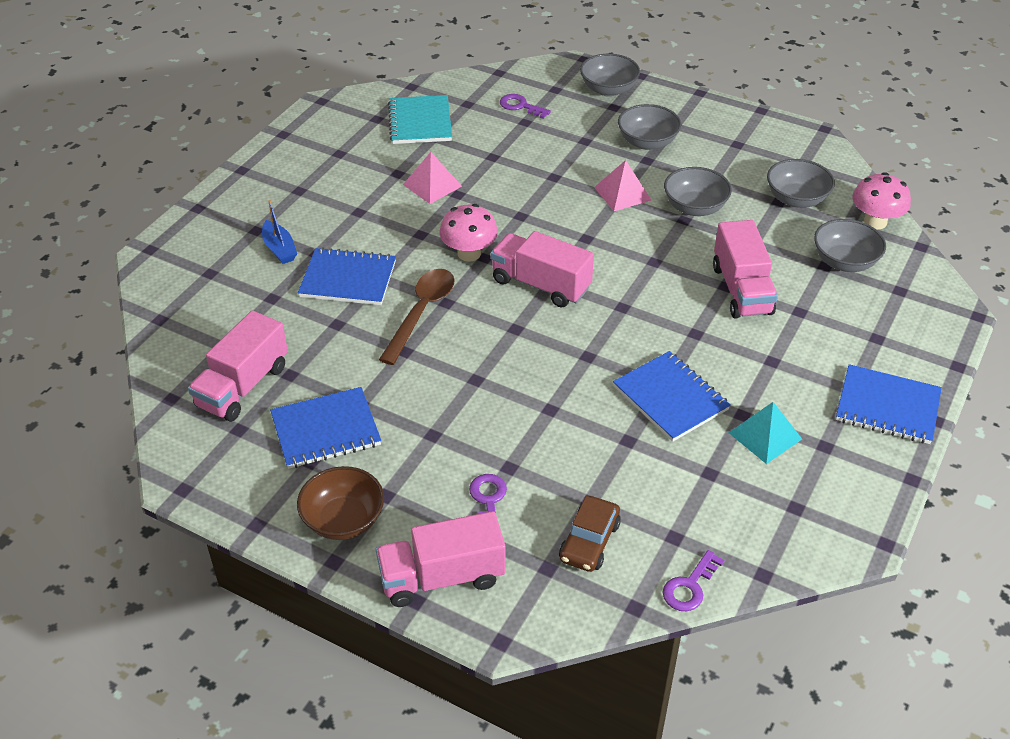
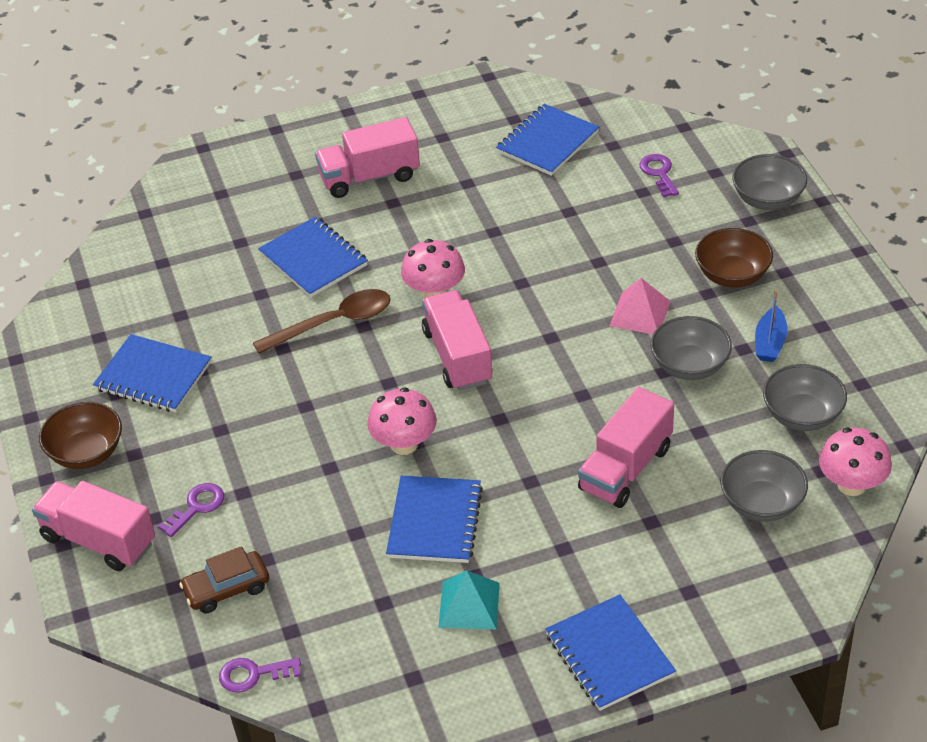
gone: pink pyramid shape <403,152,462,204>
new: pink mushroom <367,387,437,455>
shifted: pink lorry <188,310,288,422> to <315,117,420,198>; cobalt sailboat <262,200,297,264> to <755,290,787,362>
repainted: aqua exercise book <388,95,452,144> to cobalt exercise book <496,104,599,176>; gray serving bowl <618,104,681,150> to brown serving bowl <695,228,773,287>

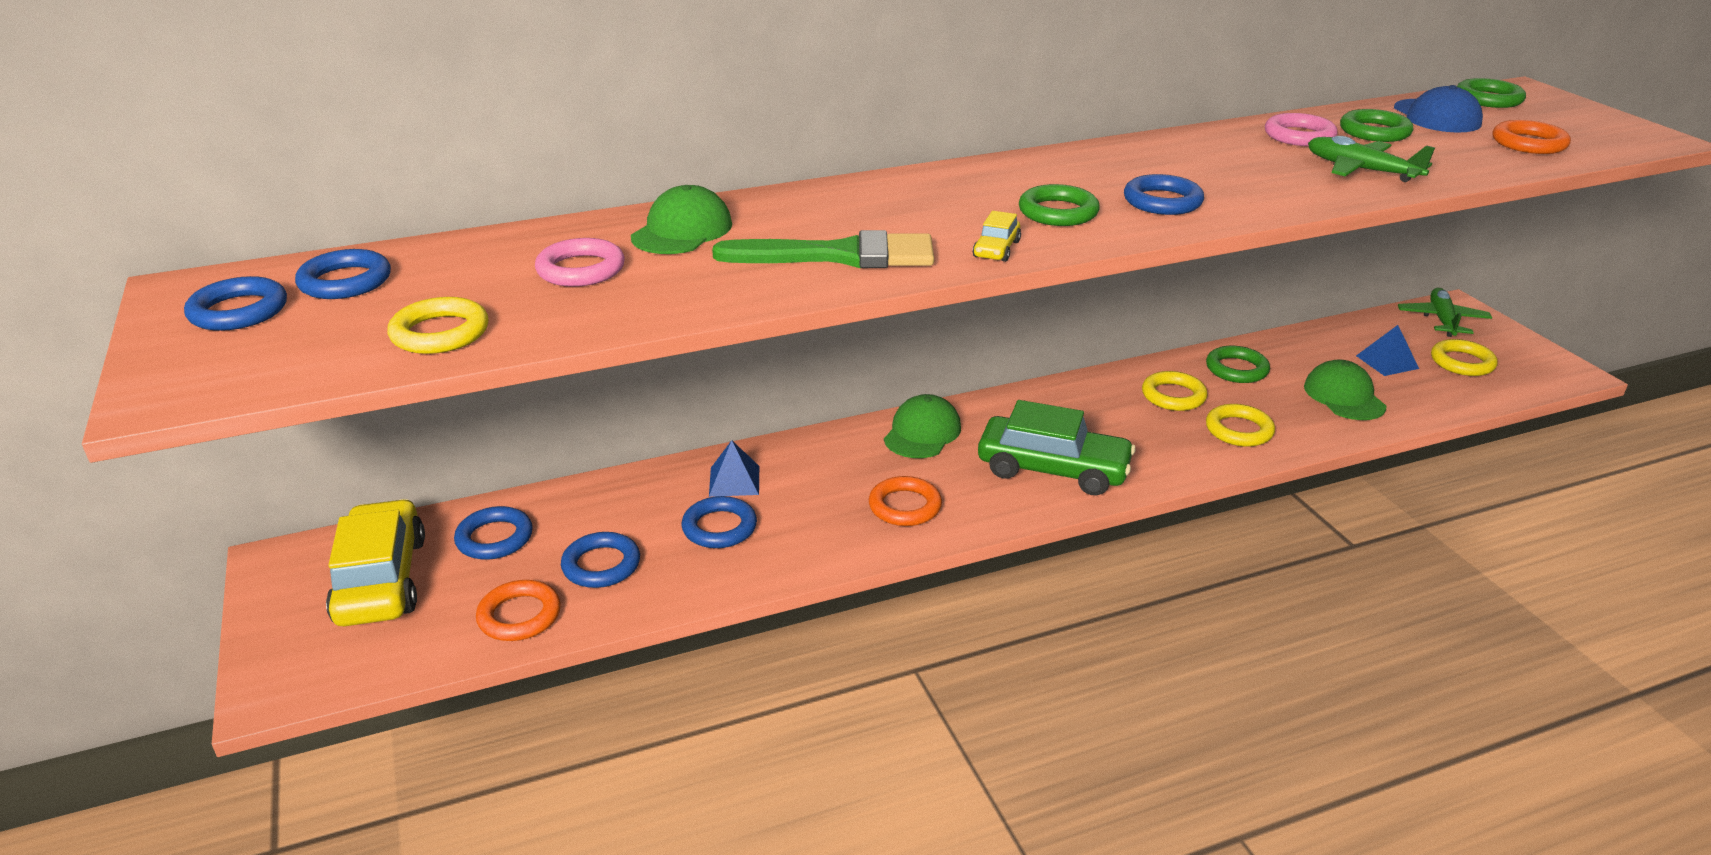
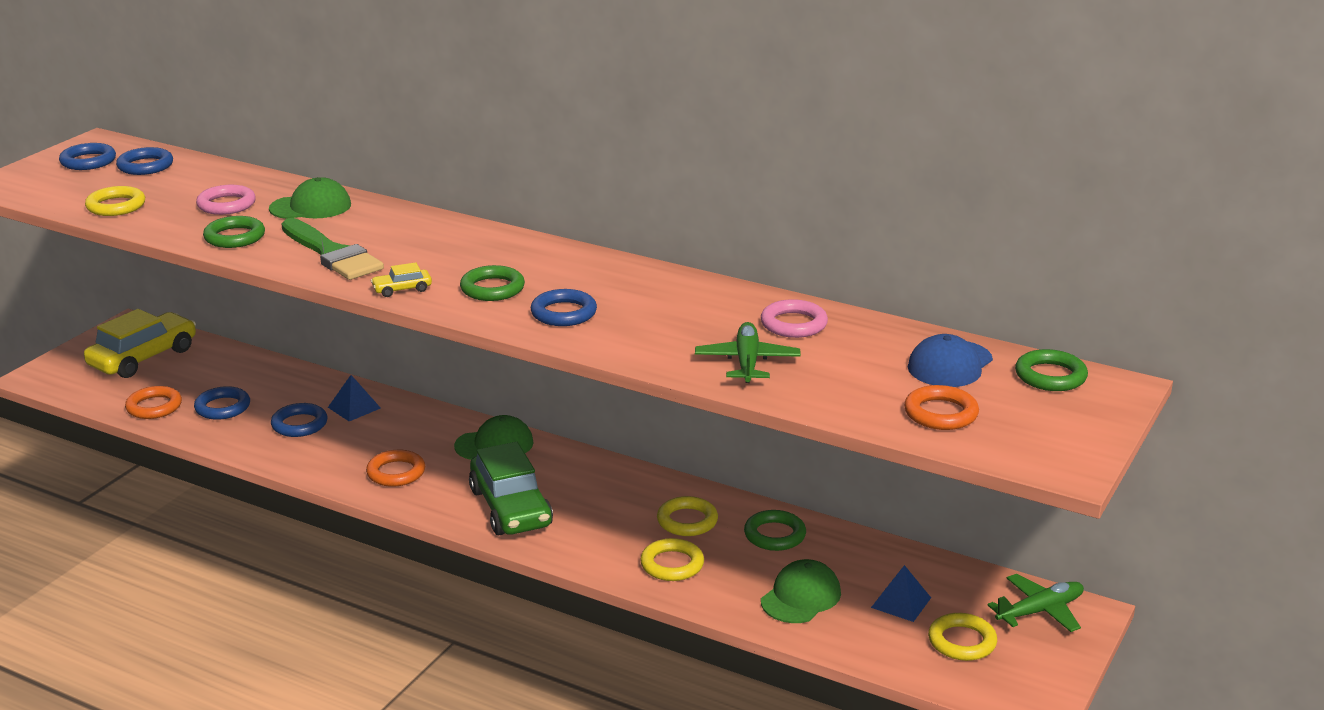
gone: cobalt torus <454,506,533,560>
shifted: emerald torus <1340,109,1413,142> to <203,216,265,248>

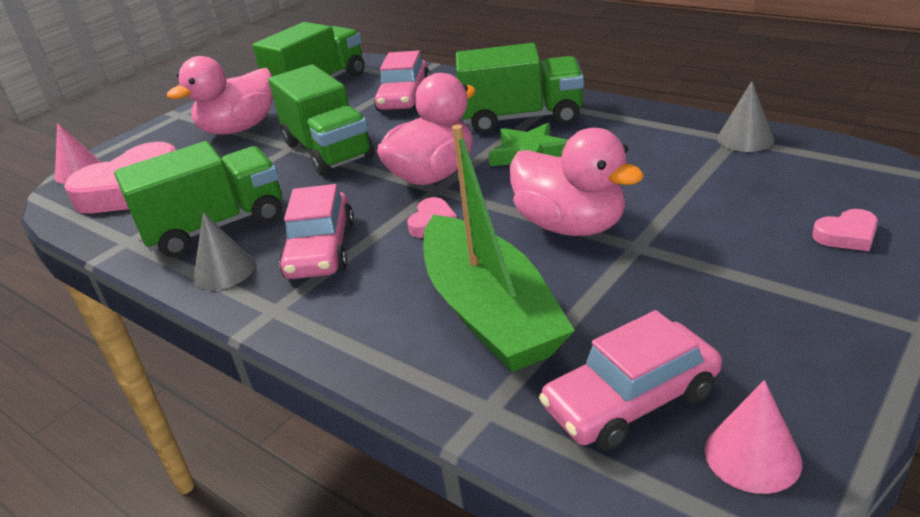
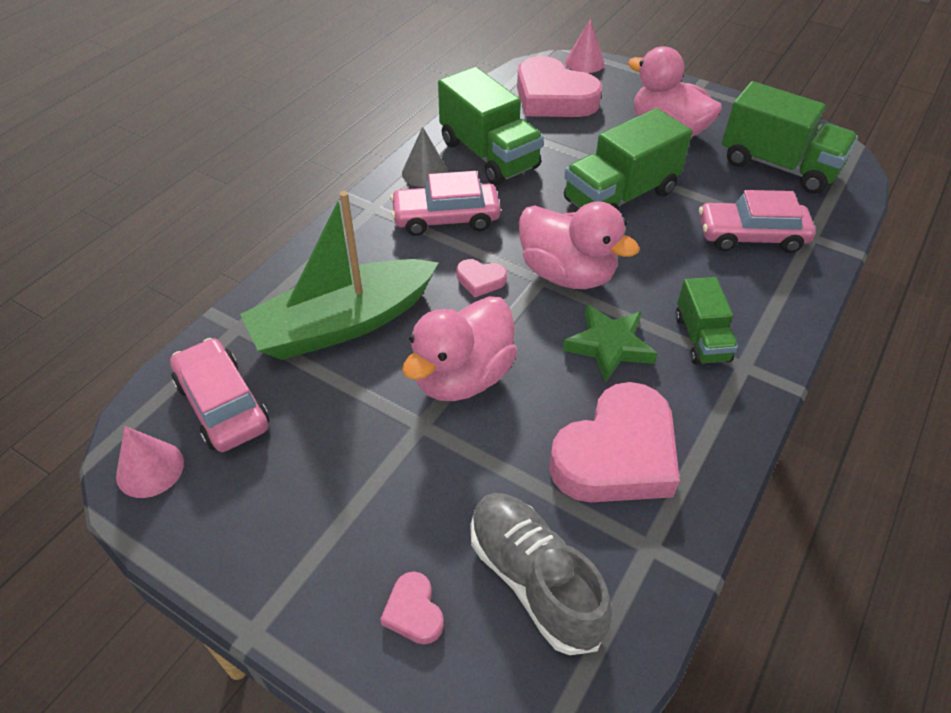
gone: gray solid cone <717,81,775,152>
new: gray lace-up shoe <471,493,612,655>; pink love heart <549,382,680,502>
scaled: emerald lorry <456,43,584,134> = <675,277,738,365> x0.58

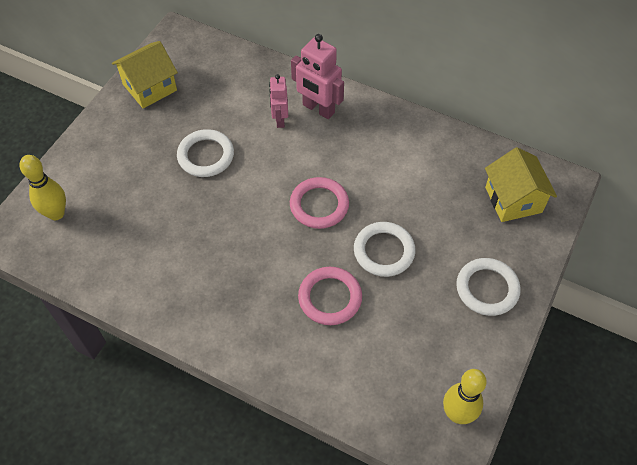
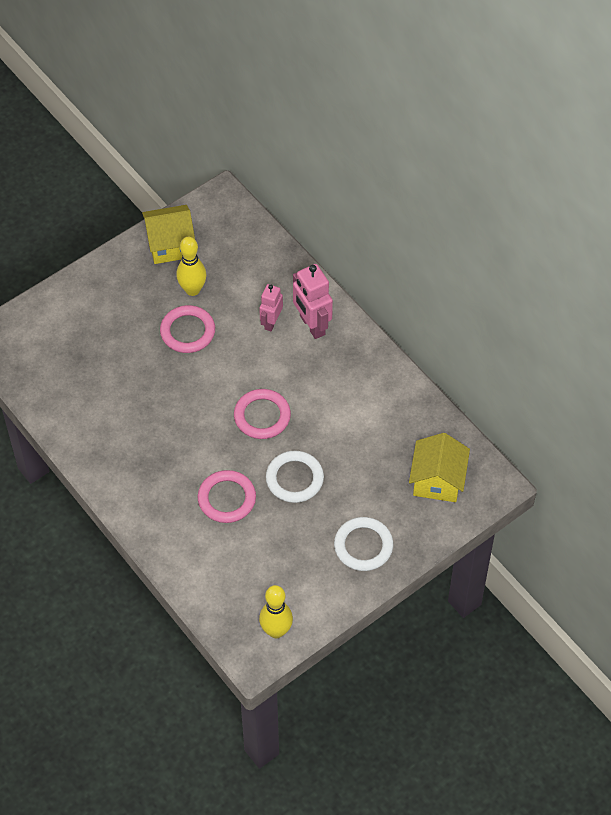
shifted: golden tenpin <19,155,66,220> to <176,237,207,296>
repainted: white torus <177,129,234,177> to pink torus <160,305,215,353>

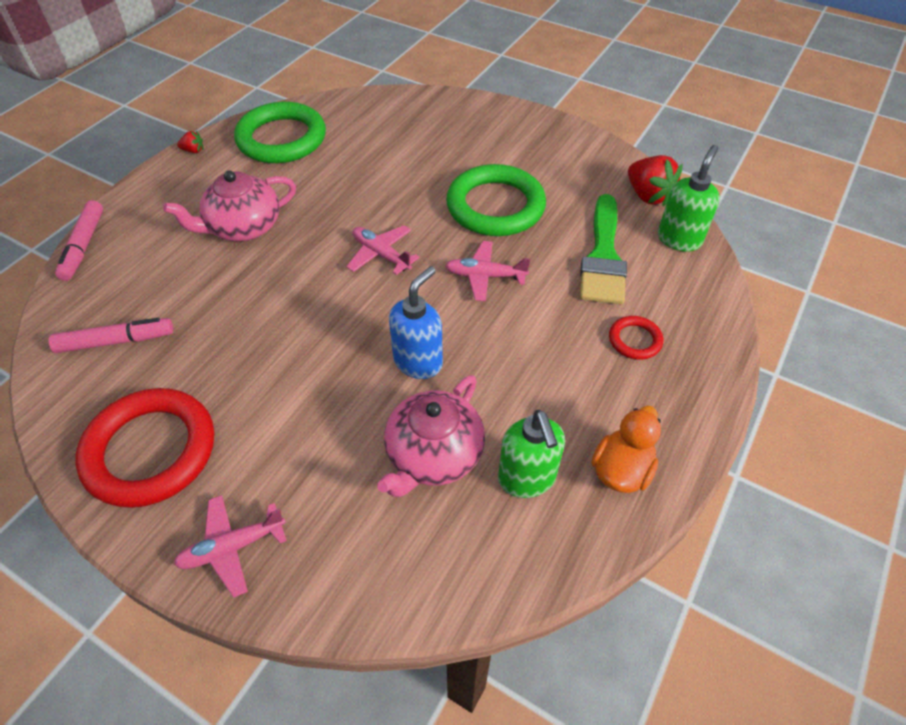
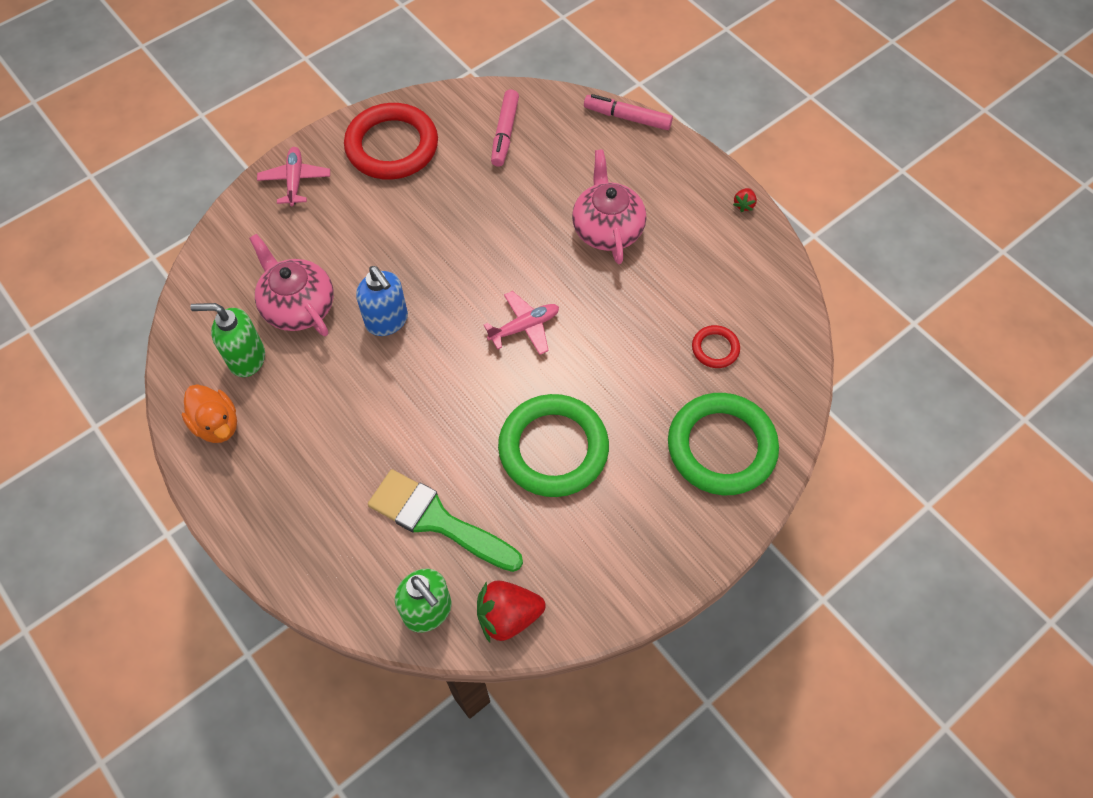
gone: pink toy plane <445,241,531,301>
shifted: emerald torus <234,102,326,163> to <668,393,779,495>; crimson torus <609,316,663,360> to <692,325,740,368>

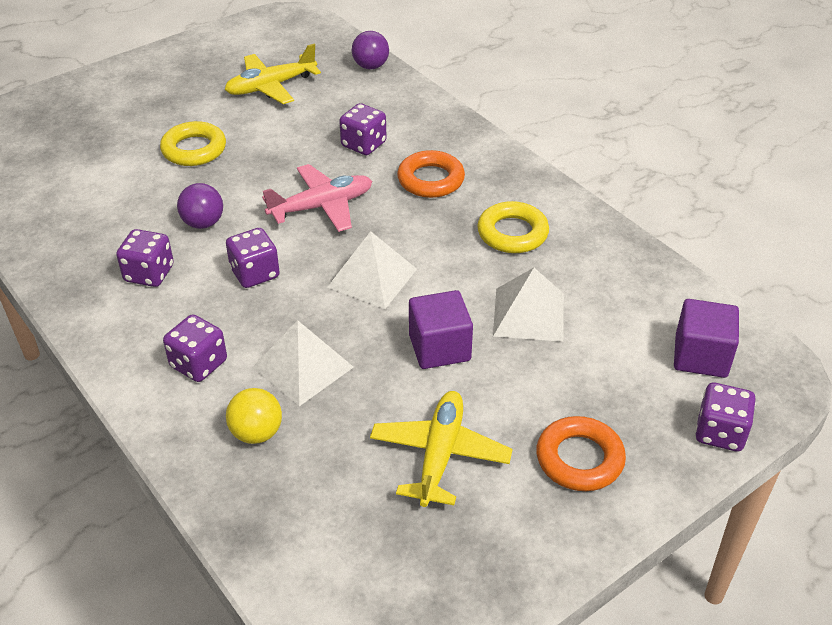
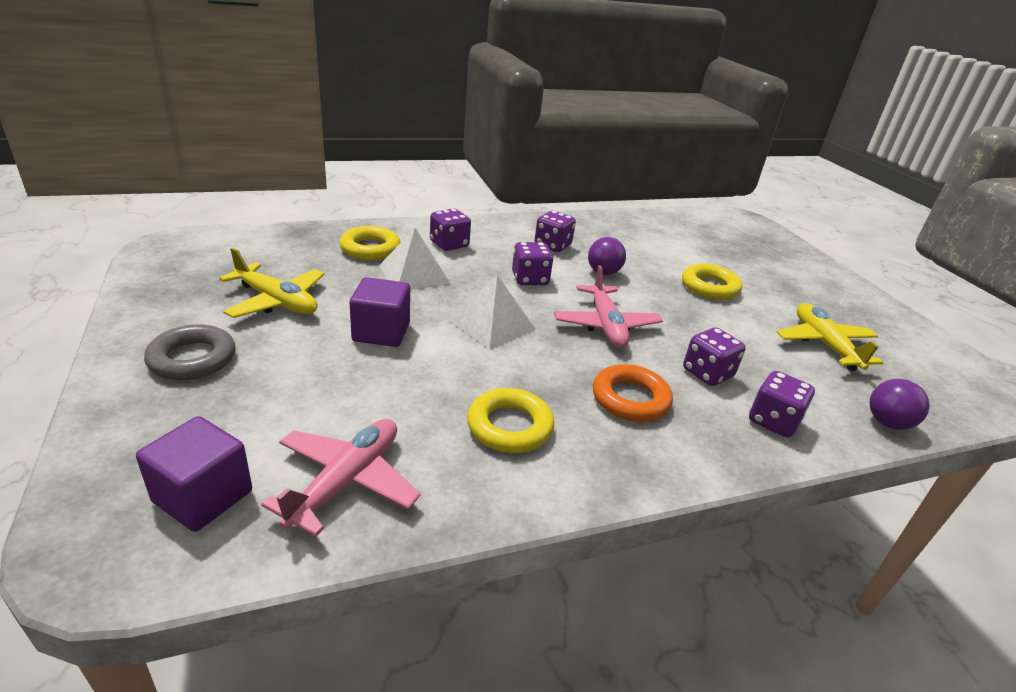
gone: white pyramid shape <493,268,564,342>
new: pink toy plane <261,419,421,536>
shifted: purple dice <695,383,756,452> to <749,371,815,438>
swapped: golden ball <226,388,282,444> to golden torus <339,226,400,260>
repainted: orange-coloured torus <536,416,626,491> to gray torus <144,324,235,380>

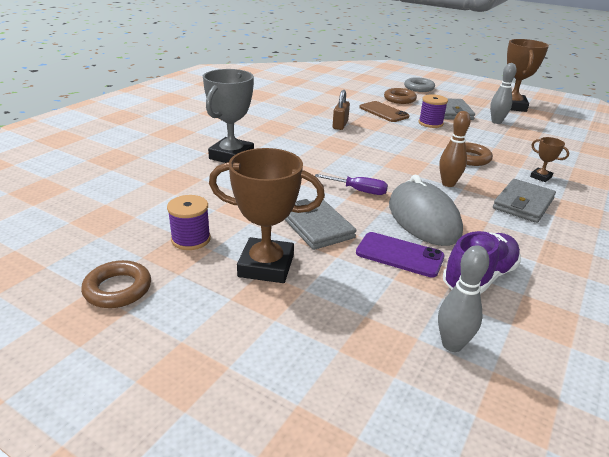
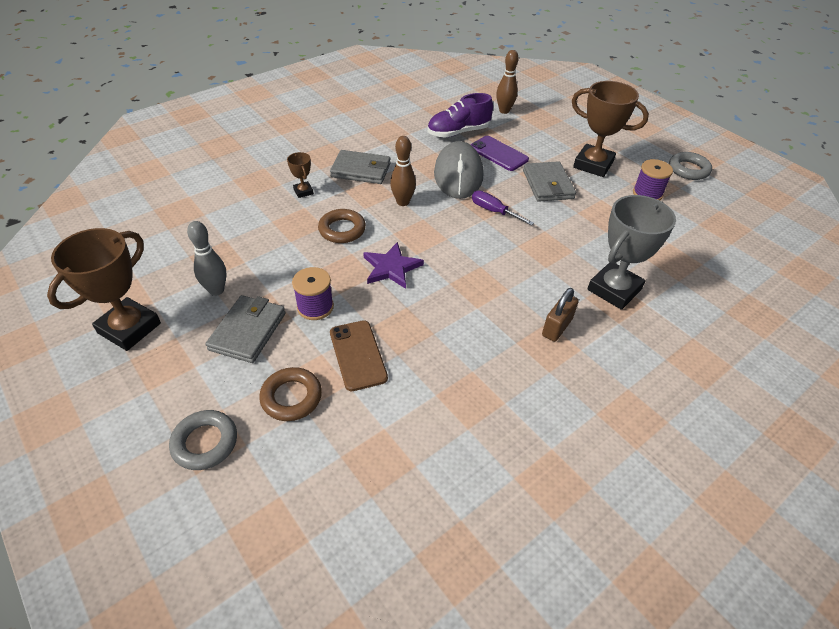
new: purple star shape <363,242,424,289>
shifted: brown padlock <333,90,350,130> to <542,288,579,342>
repainted: gray tenpin <438,245,489,352> to brown tenpin <496,50,519,114>; brown torus <81,260,151,308> to gray torus <669,152,712,180>
rotated: gray wallet <493,179,556,223> = <330,150,391,184> 45 degrees clockwise

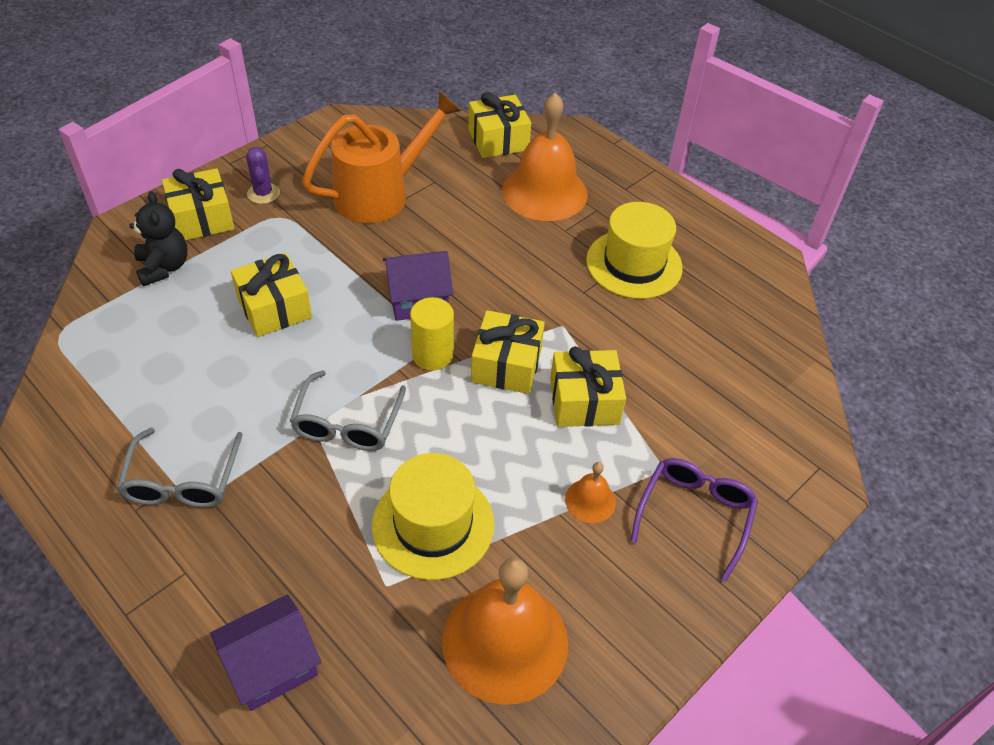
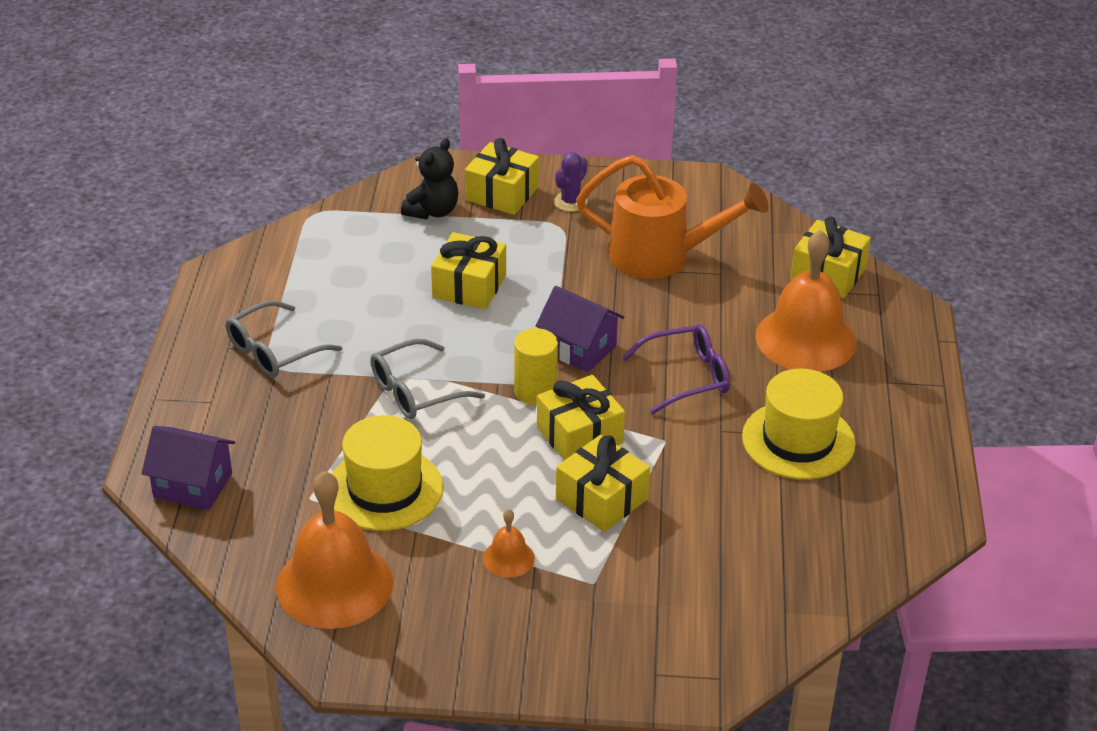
shifted: purple glasses <630,458,758,582> to <622,324,730,414>

